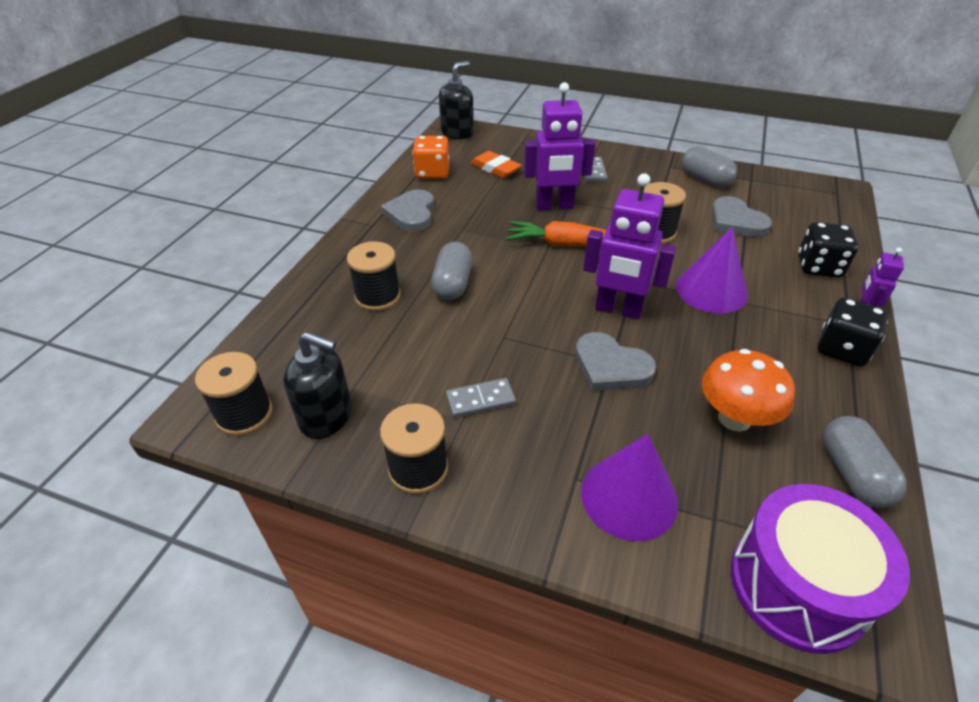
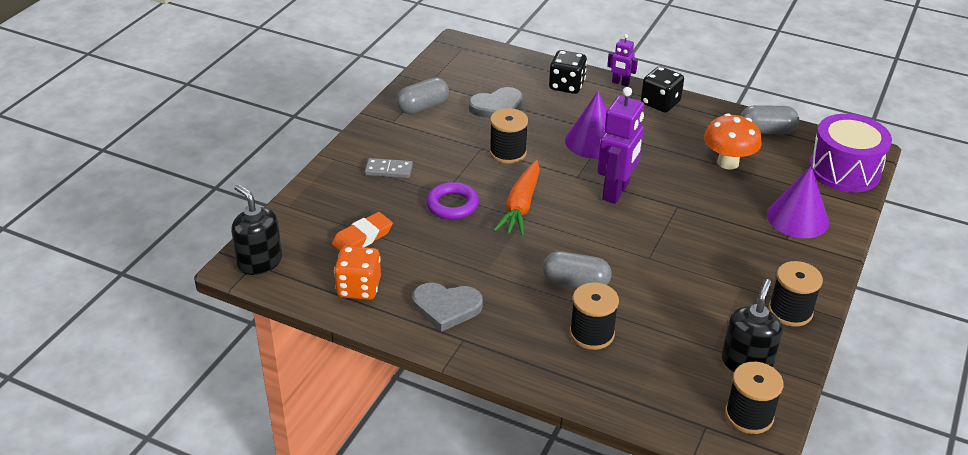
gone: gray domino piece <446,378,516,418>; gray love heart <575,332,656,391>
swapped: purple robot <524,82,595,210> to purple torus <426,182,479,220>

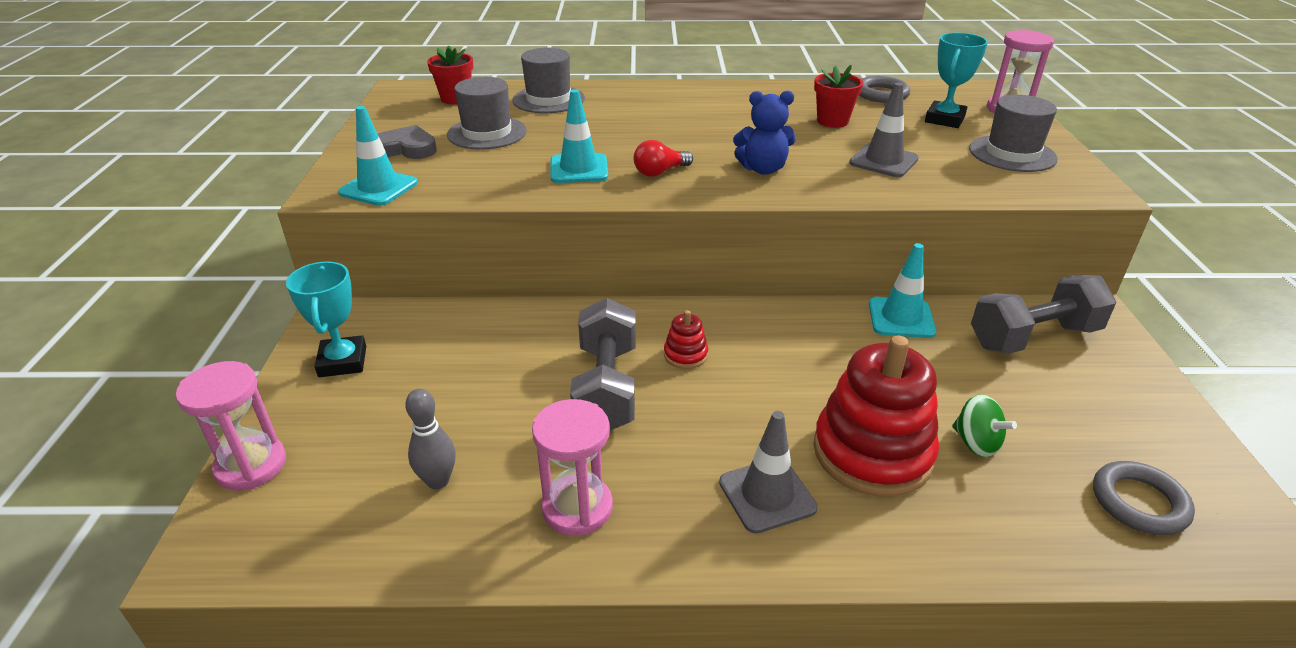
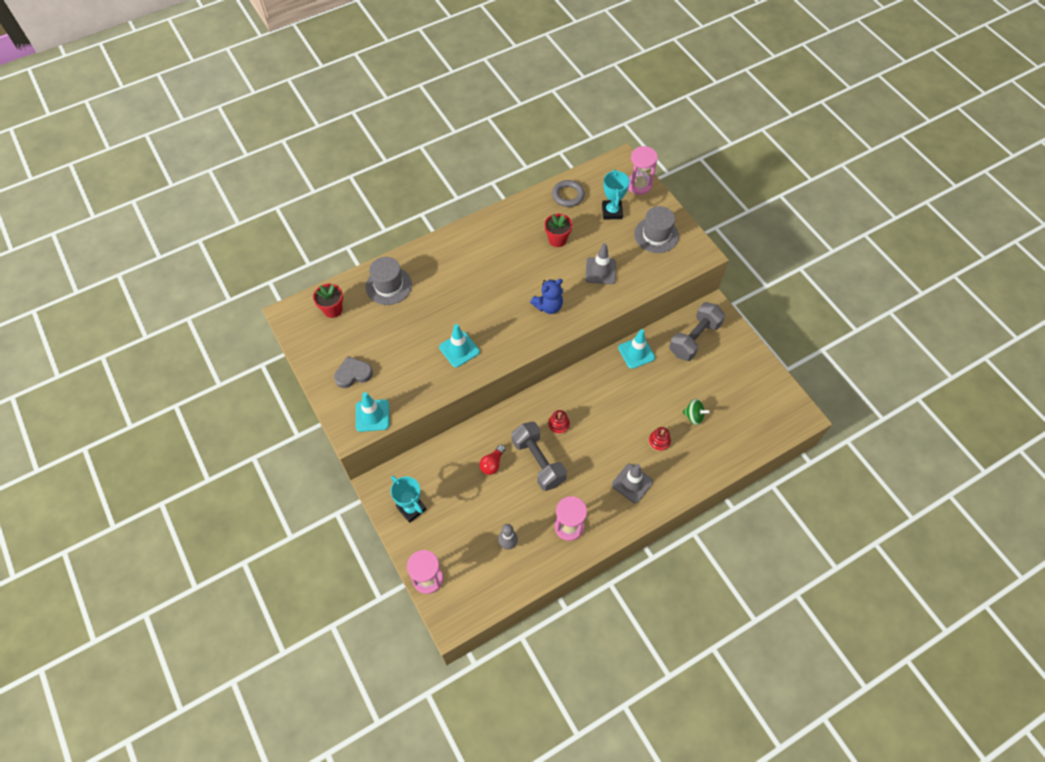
gone: gray tall hat <447,77,527,150>; gray torus <1093,461,1195,535>
shifted: crimson lightbulb <633,140,693,177> to <479,445,505,475>
scaled: crimson stacking rings <813,336,939,497> = <649,427,671,452> x0.43

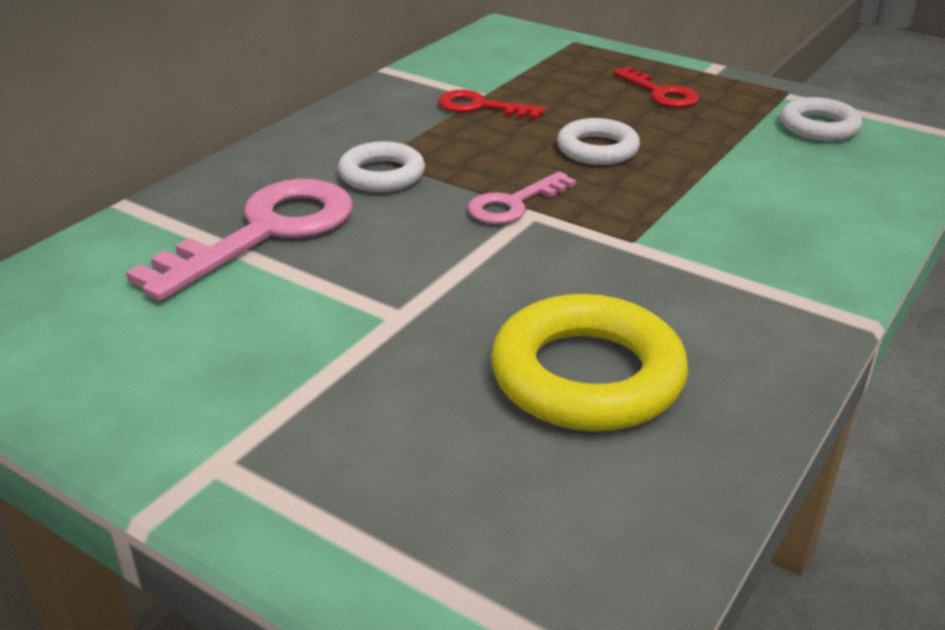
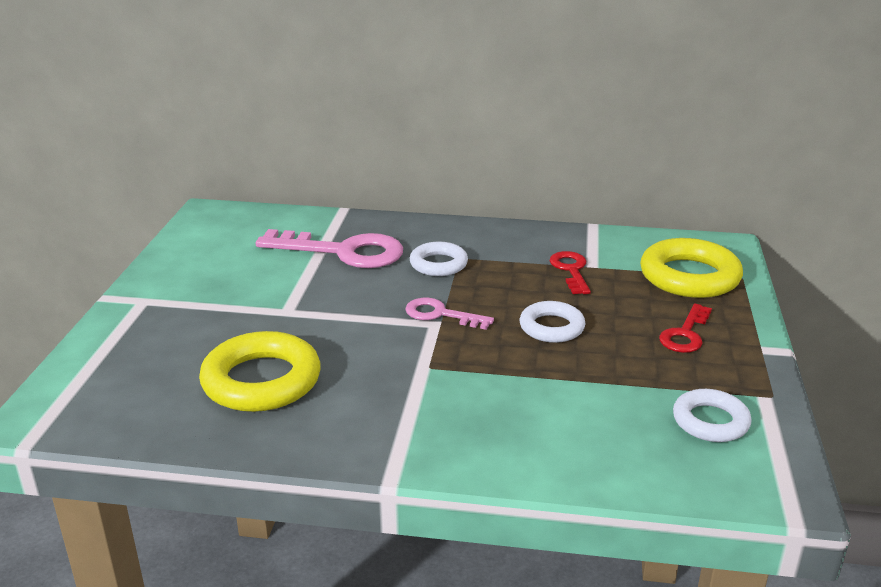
new: golden torus <640,238,743,298>

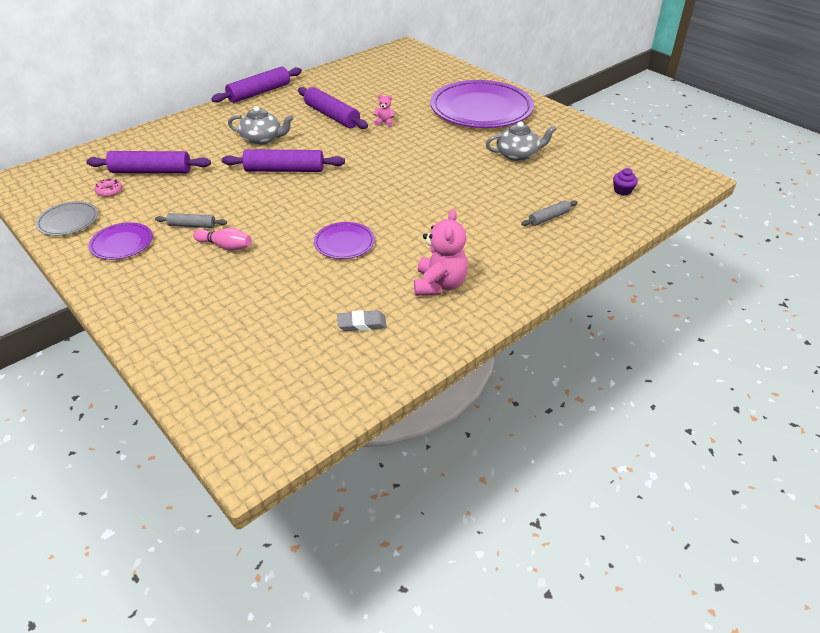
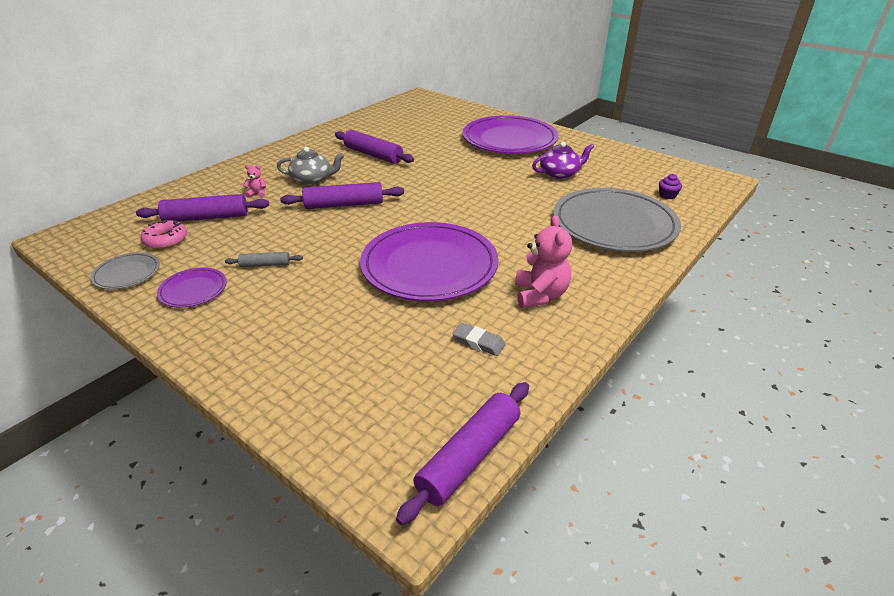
gone: pink tenpin <193,228,252,251>
shifted: pink stuffed bear <374,94,394,127> to <243,165,266,198>; purple dough roller <211,67,302,103> to <396,382,529,525>
swapped: gray dough roller <521,200,577,226> to gray flat dish <553,188,681,252>
repainted: gray tea pot <486,121,556,161> to purple tea pot <532,142,594,179>
rotated: gray eraser <337,310,387,331> = <452,323,506,356> 45 degrees clockwise
scaled: pink donut <95,179,122,197> = <141,220,187,249> x1.56; purple flat dish <314,222,375,259> = <360,222,499,301> x2.21

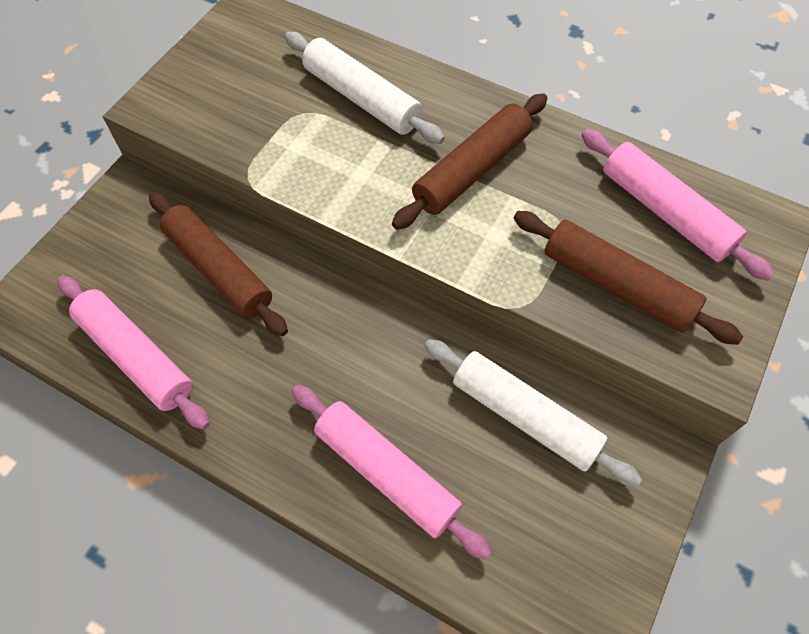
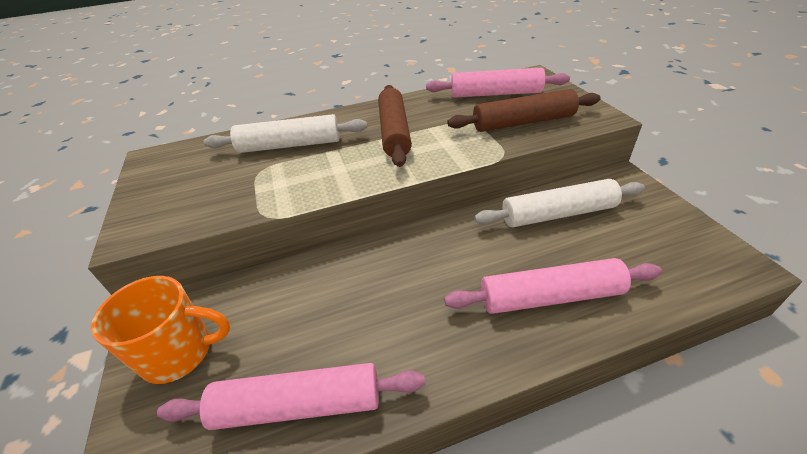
gone: brown dough roller <149,192,288,336>
new: orange-coloured tea mug <91,276,230,384>

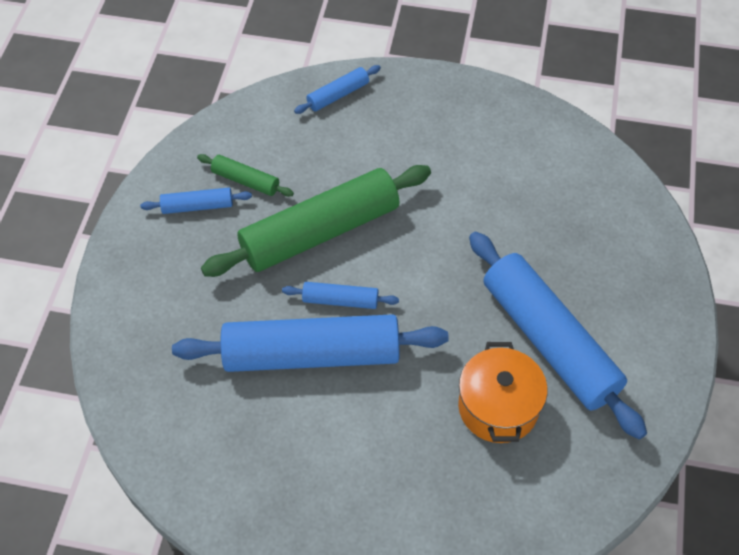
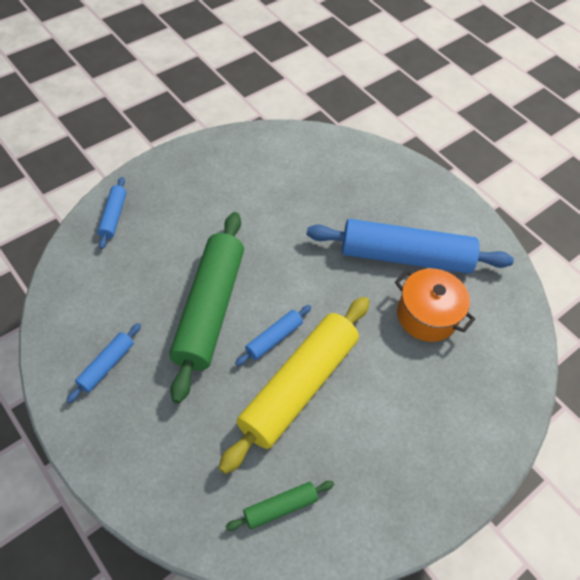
shifted: emerald dough roller <197,154,294,197> to <225,481,334,531>
repainted: cobalt dough roller <172,314,449,372> to golden dough roller <219,297,370,474>

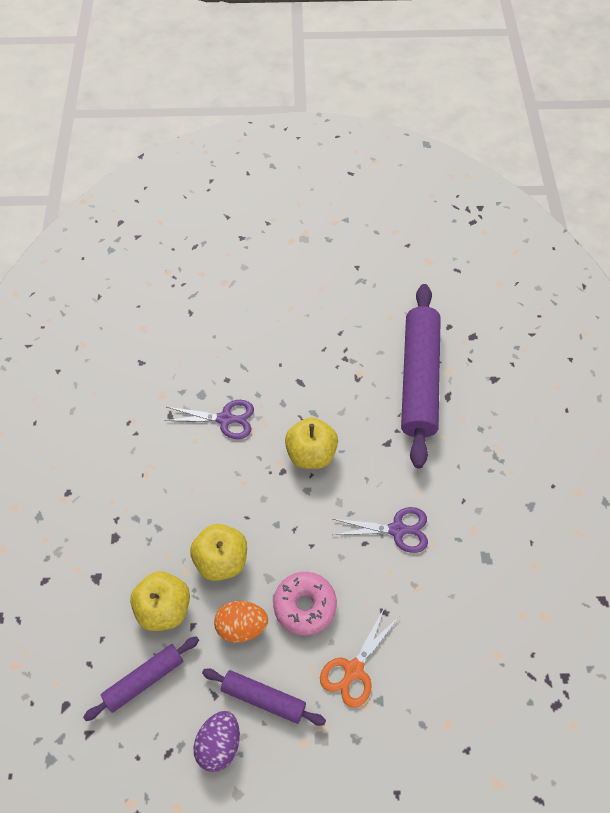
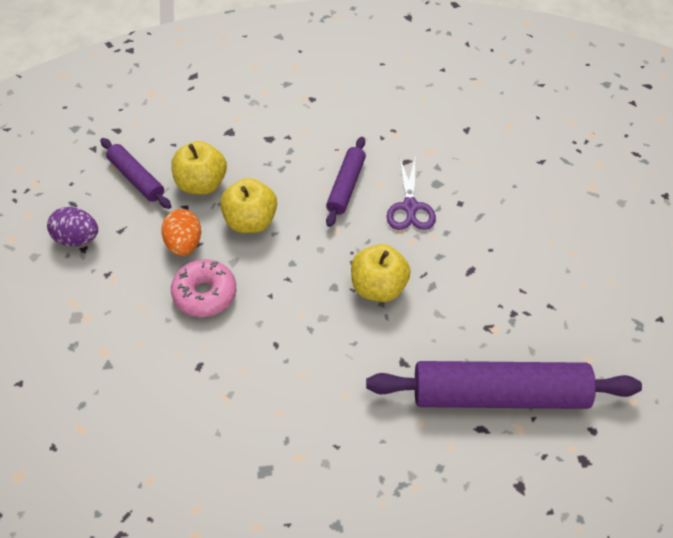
gone: orange-coloured pair of scissors <320,609,399,708>; purple pair of scissors <333,507,428,553>
shifted: purple dough roller <202,668,326,726> to <326,137,366,227>

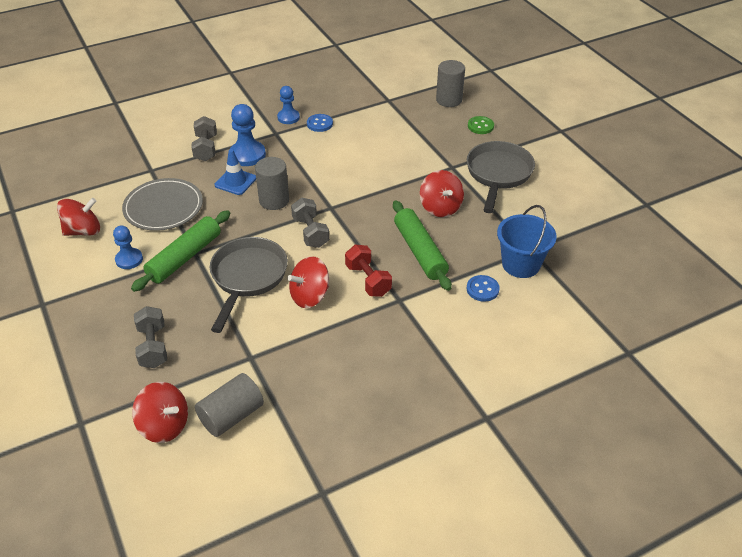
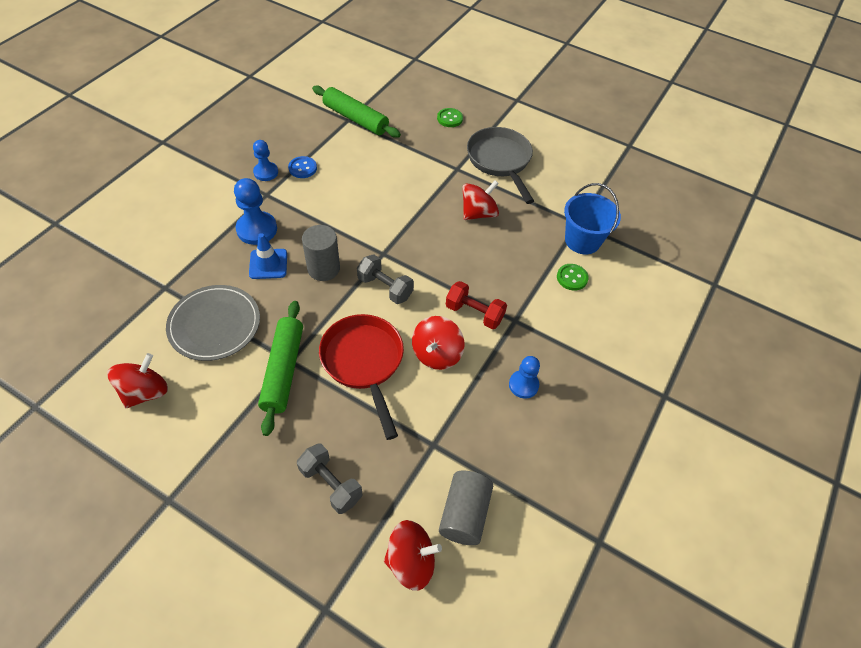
gone: gray dumbbell <191,116,217,161>; gray solid cylinder <436,60,465,107>
shifted: emerald dough roller <393,201,452,291> to <312,85,401,138>; cobalt chess pawn <113,226,143,269> to <509,356,540,399>
repainted: gray pan <210,237,288,333> to crimson pan <319,314,404,440>; cobalt shirt button <467,275,500,302> to emerald shirt button <557,264,589,291>
rotated: crimson spinning top <420,170,464,217> = <462,180,499,220> 75 degrees counterclockwise

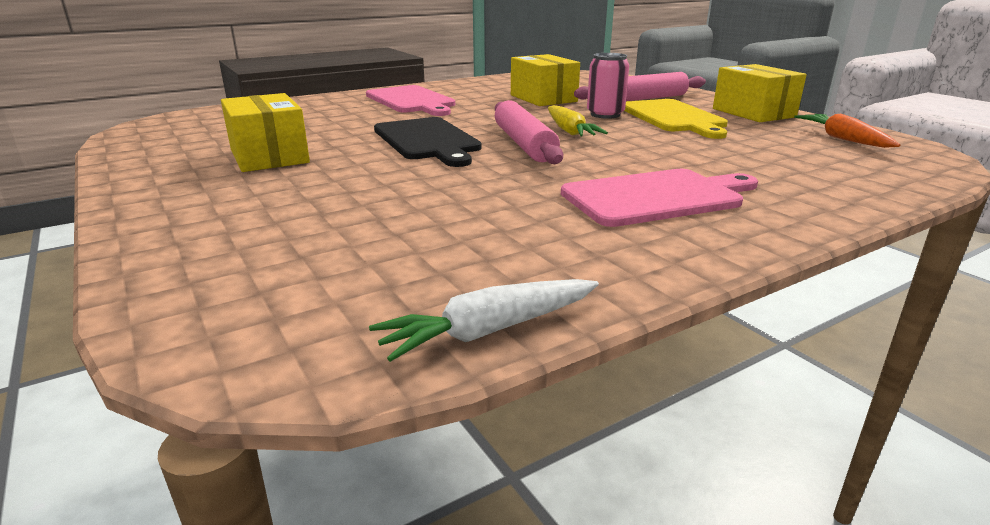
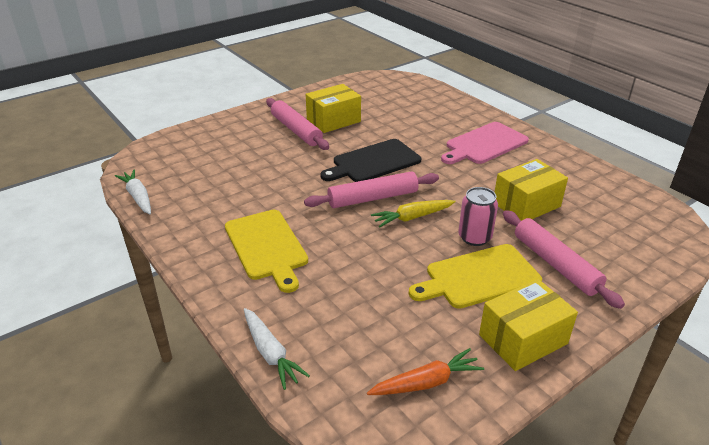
new: white toy carrot <244,308,310,390>; pink dough roller <266,98,329,150>
repainted: pink chopping board <561,169,758,227> to golden chopping board <225,210,308,293>

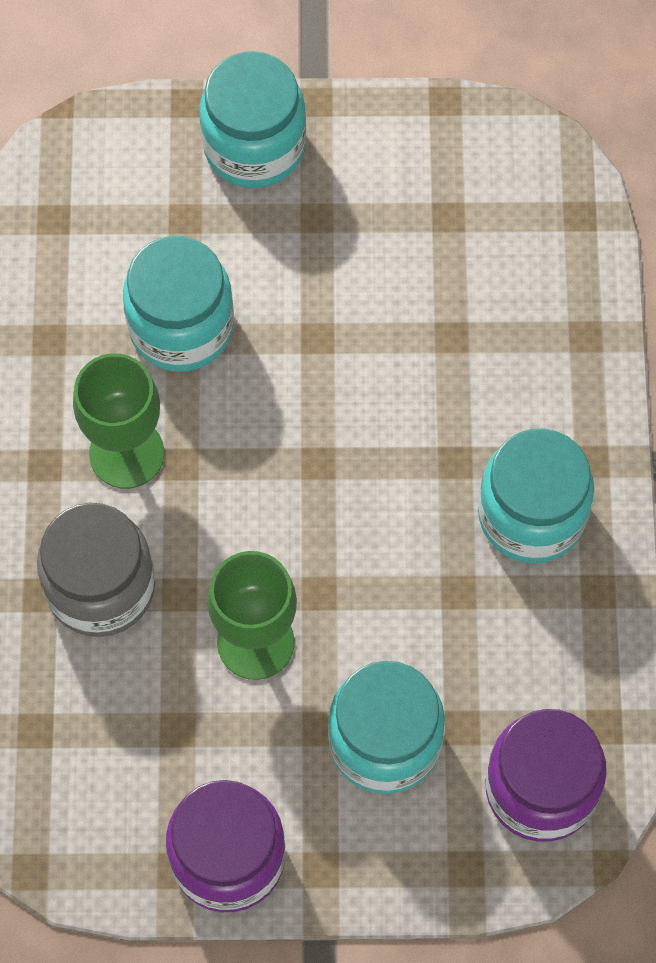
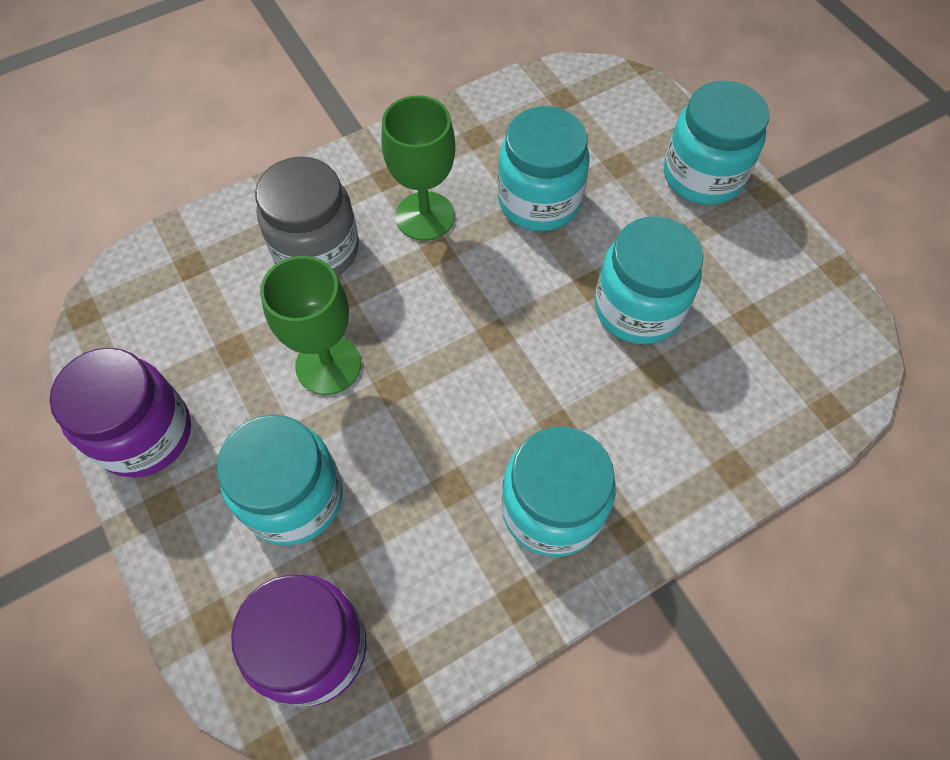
new: aqua jam jar <595,216,703,344>

